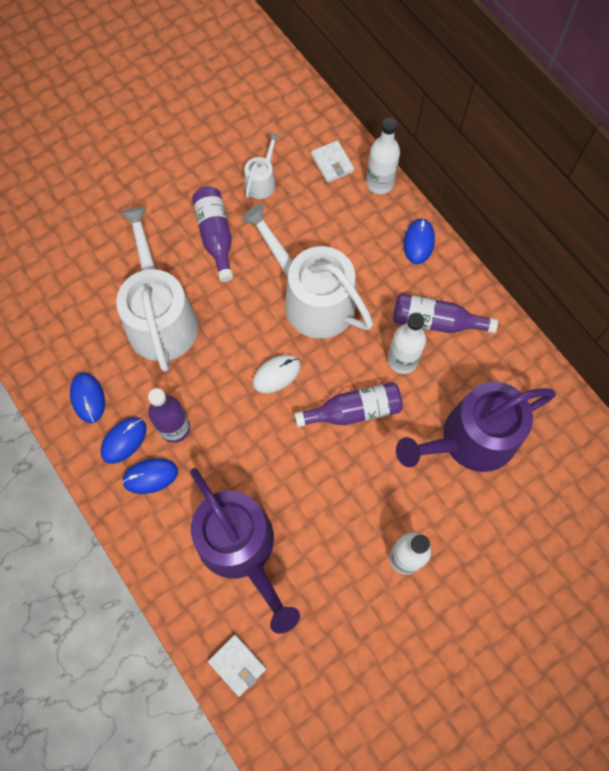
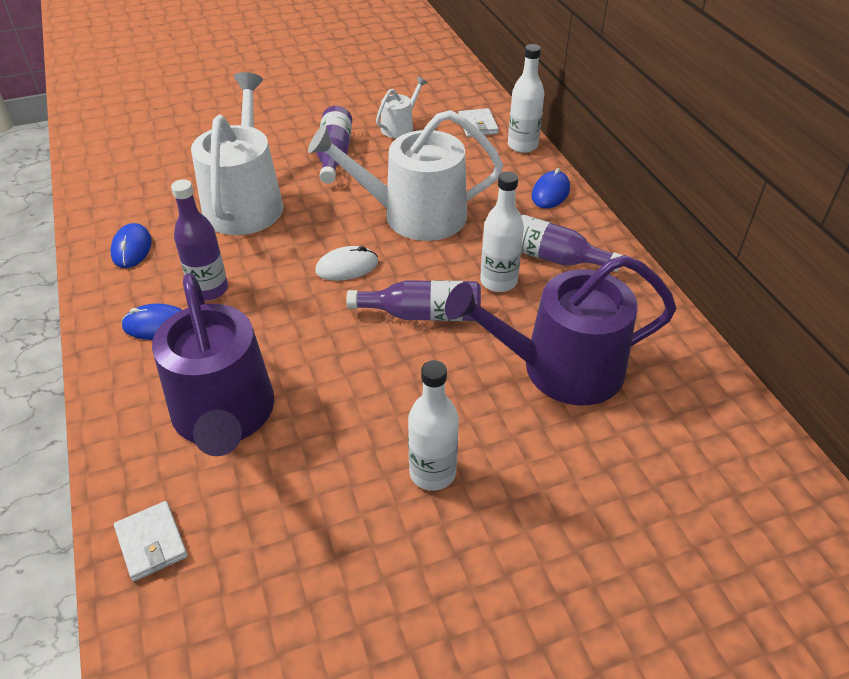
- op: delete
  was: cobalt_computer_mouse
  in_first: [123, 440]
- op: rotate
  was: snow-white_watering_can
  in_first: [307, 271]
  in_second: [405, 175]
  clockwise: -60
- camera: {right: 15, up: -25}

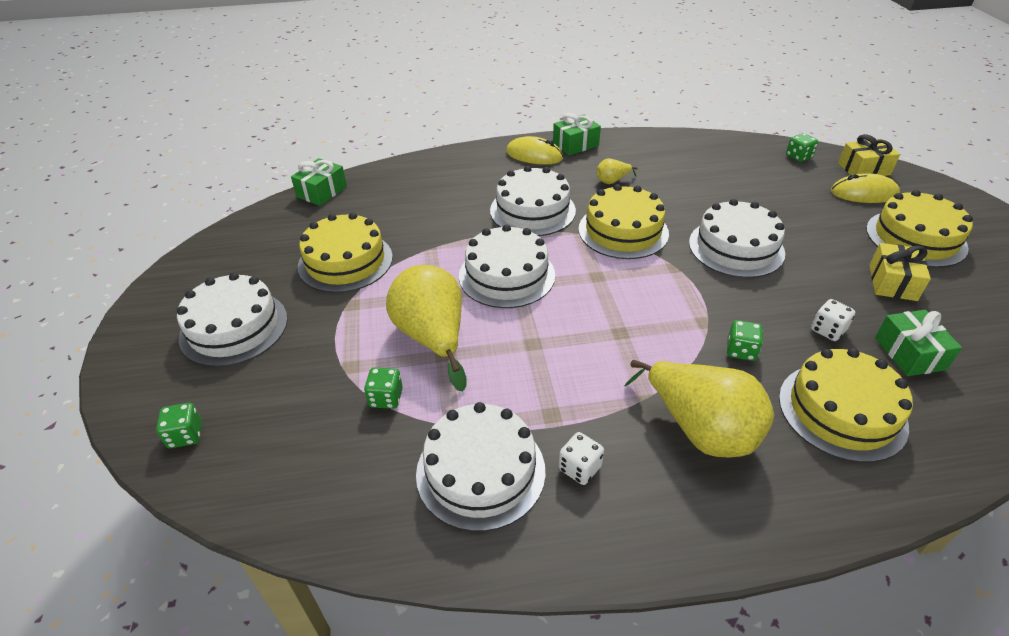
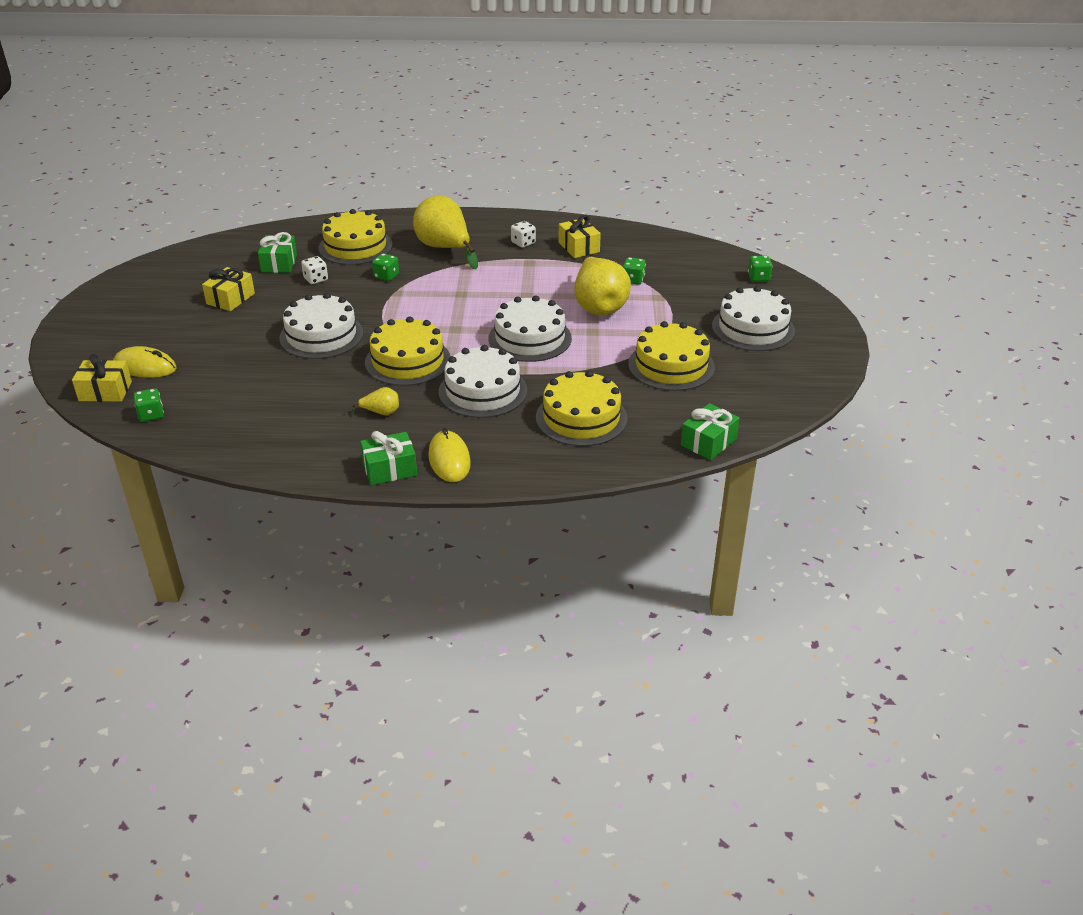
- op: replace
  was: snow-white_layer_cake
  now: bright_yellow_gift
  in_first: [481, 466]
  in_second: [580, 236]
- op: rotate
  was: bright_yellow_computer_mouse
  in_first: [534, 150]
  in_second: [449, 455]
  clockwise: 45
- op: move
  was: bright_yellow_layer_cake
  in_first: [919, 229]
  in_second: [582, 408]
- camera: {right: -170, up: -5}

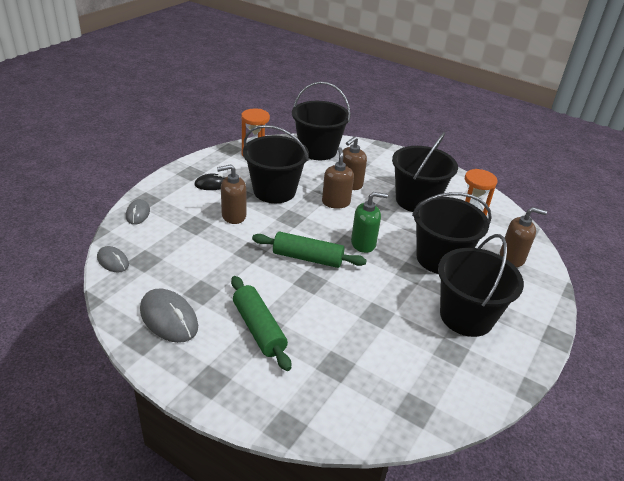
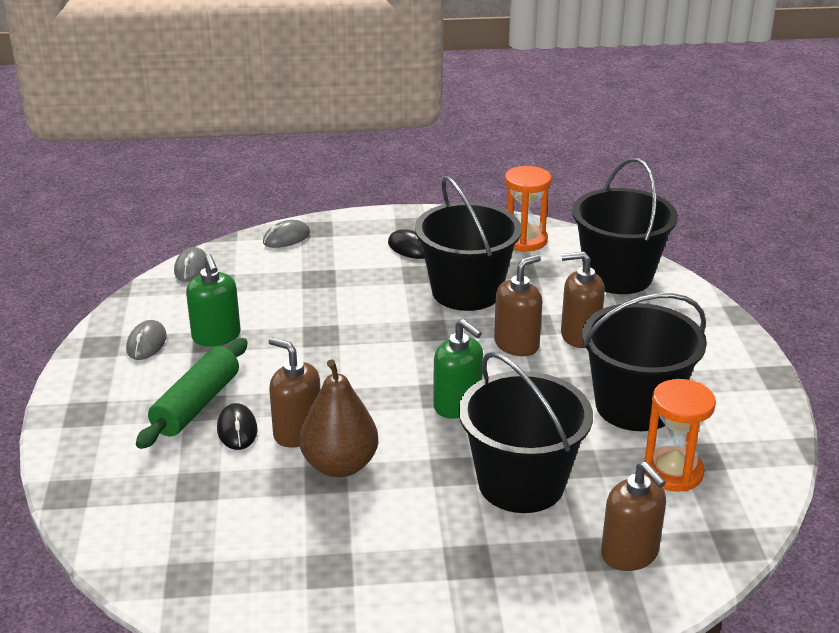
- op: resize
  was: gray_computer_mouse
  in_first: [169, 316]
  in_second: [146, 340]
  ratio: 0.59
- op: move
  was: dark_brown_pump_bottle
  in_first: [231, 194]
  in_second: [294, 392]
- op: delete
  was: leaf-green_dough_roller
  in_first: [309, 250]
- op: delete
  was: jet-black_pail
  in_first: [481, 285]
- op: insert
  now: leaf-green_pump_bottle
  in_second: [213, 300]
- op: insert
  now: jet-black_computer_mouse
  in_second: [237, 426]
- op: insert
  now: dark_brown_pear
  in_second: [338, 418]
- camera: {right: 55, up: -5}

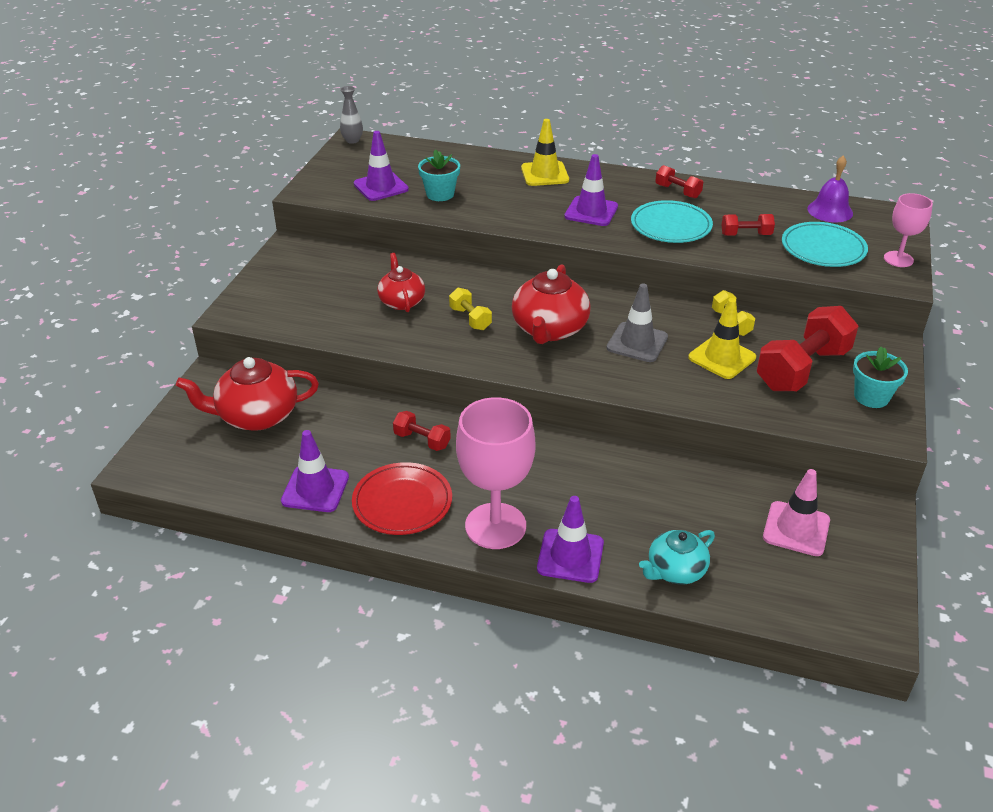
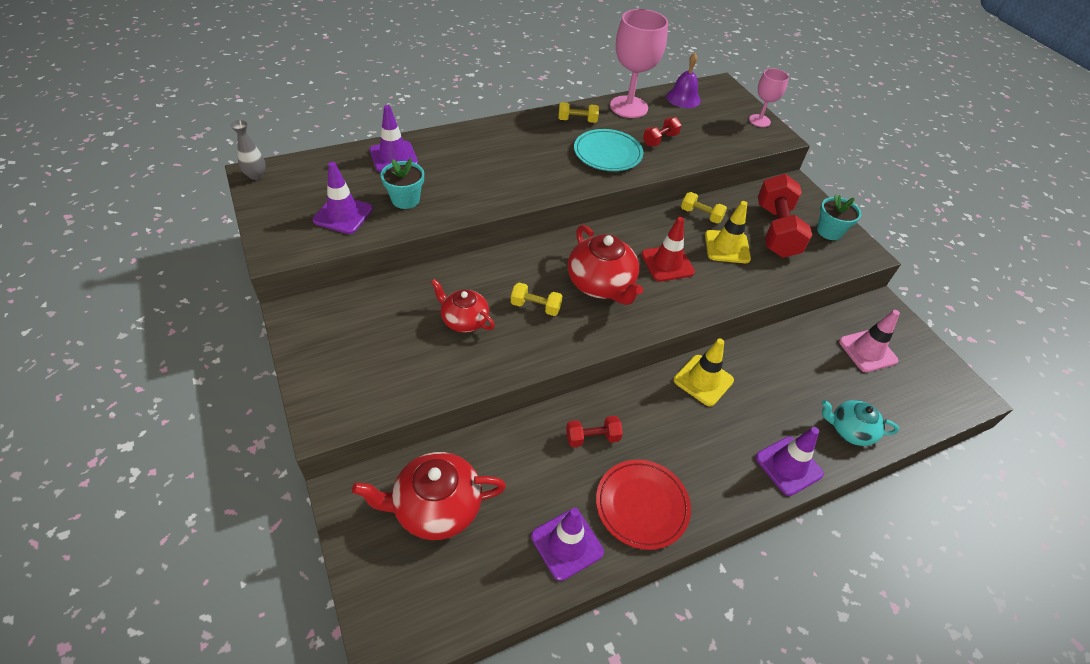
- op: rotate
  was: crimson_tea_pot
  in_first: [247, 394]
  in_second: [429, 496]
  clockwise: 45
- op: move
  was: rose-pink_wine_glass
  in_first: [495, 473]
  in_second: [639, 63]
- op: move
  was: bright_yellow_safety_cone
  in_first: [545, 152]
  in_second: [704, 372]
- op: move
  was: violet_safety_cone
  in_first: [591, 190]
  in_second: [394, 138]
- op: recolor
  was: gray_safety_cone
  now: crimson_safety_cone
  in_first: [637, 322]
  in_second: [668, 249]
- op: rotate
  was: teal_tea_pot
  in_first: [677, 557]
  in_second: [860, 423]
  clockwise: 90
- op: recolor
  was: crimson_free_weight
  now: bright_yellow_free_weight
  in_first: [679, 181]
  in_second: [578, 112]
- op: delete
  was: teal_flat_dish
  in_first: [825, 244]
- camera: {right: -45, up: 10}

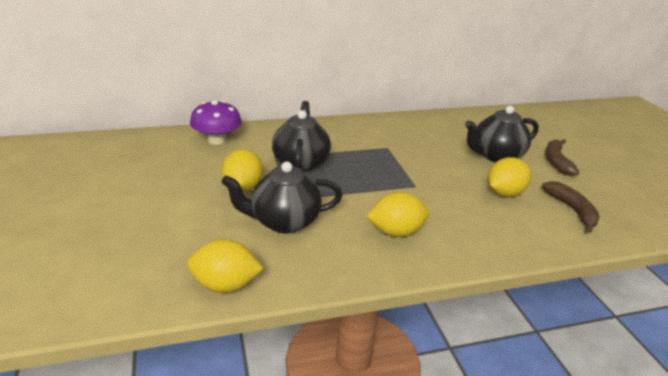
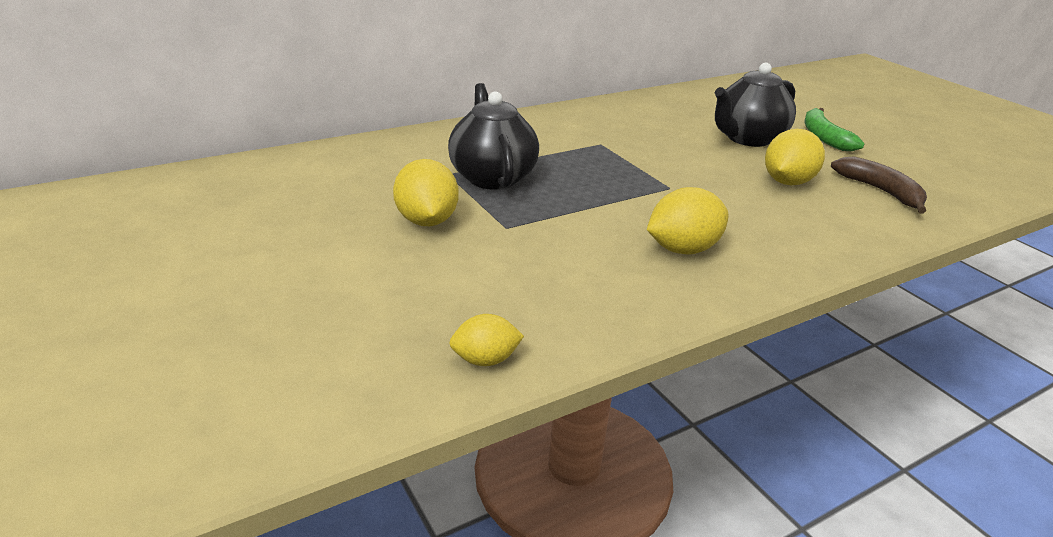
- op: resize
  was: bright_yellow_toy_lemon
  in_first: [225, 266]
  in_second: [486, 340]
  ratio: 0.61
- op: delete
  was: violet_mushroom
  in_first: [216, 122]
- op: delete
  was: jet-black_tea_pot
  in_first: [281, 198]
- op: recolor
  was: dark_brown_toy_banana
  now: leaf-green_toy_banana
  in_first: [562, 157]
  in_second: [835, 129]
- camera: {right: -15, up: 0}

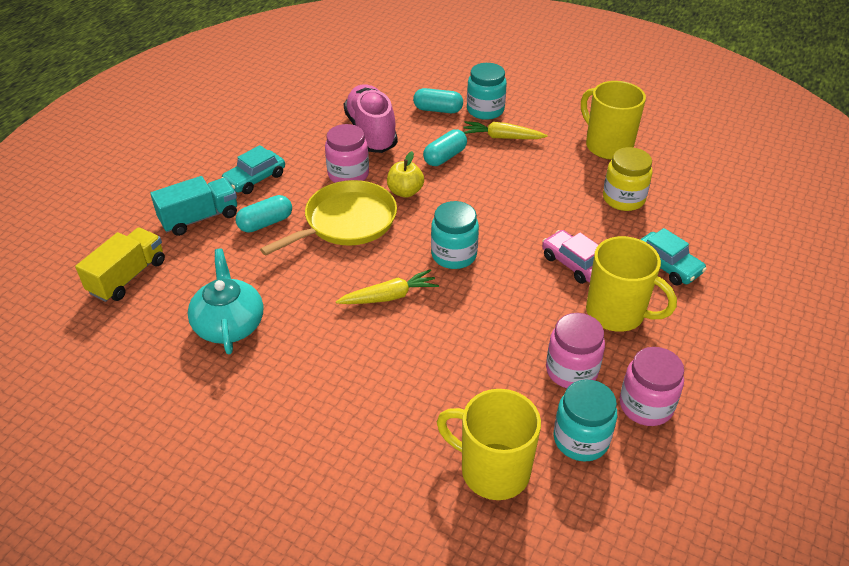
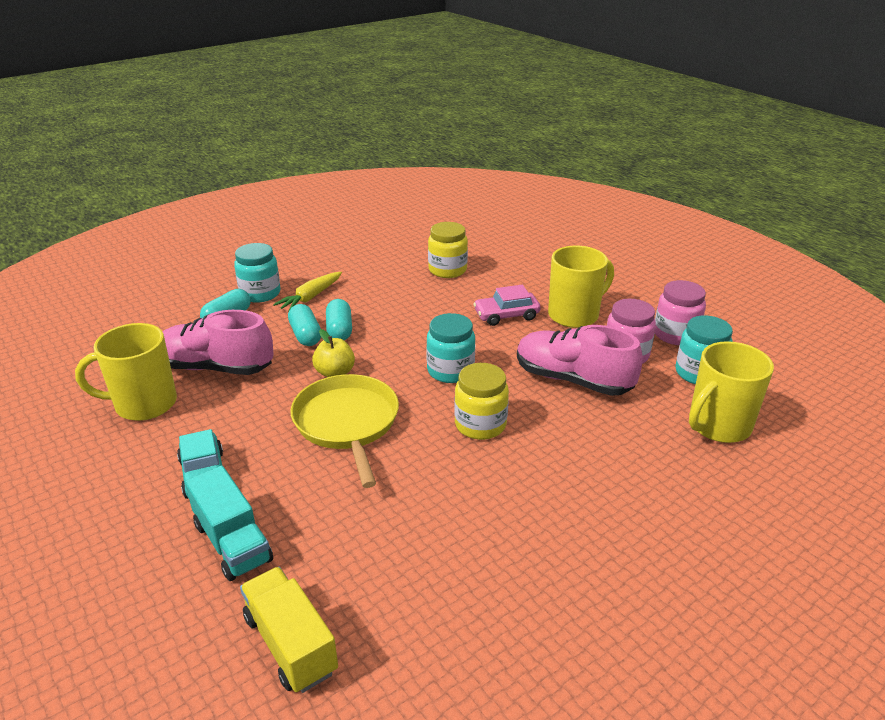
- op: rotate
  was: teal_lorry
  in_first: [193, 206]
  in_second: [229, 523]
  clockwise: 150
- op: delete
  was: teal_tea_pot
  in_first: [225, 301]
- op: move
  was: teal_capsule
  in_first: [264, 214]
  in_second: [339, 319]
- op: delete
  was: rose-pink_jar
  in_first: [347, 153]
- op: replace
  was: bright_yellow_carrot
  now: bright_yellow_jar
  in_first: [387, 286]
  in_second: [481, 401]
- op: move
  was: bright_yellow_tea_mug
  in_first: [613, 120]
  in_second: [126, 372]
- op: delete
  was: teal_automobile
  in_first: [673, 256]
- op: insert
  now: rose-pink_lace-up_shoe
  in_second: [580, 360]
- camera: {right: -65, up: -10}

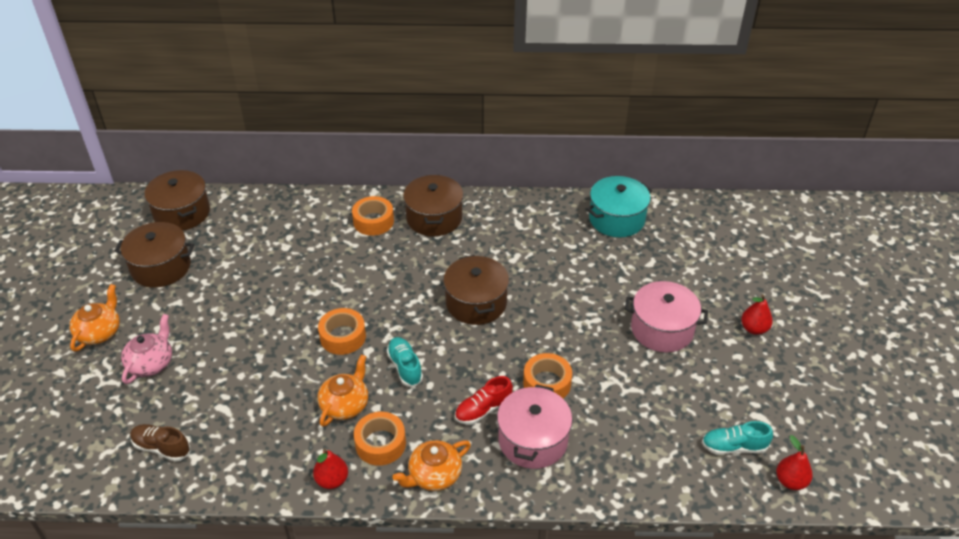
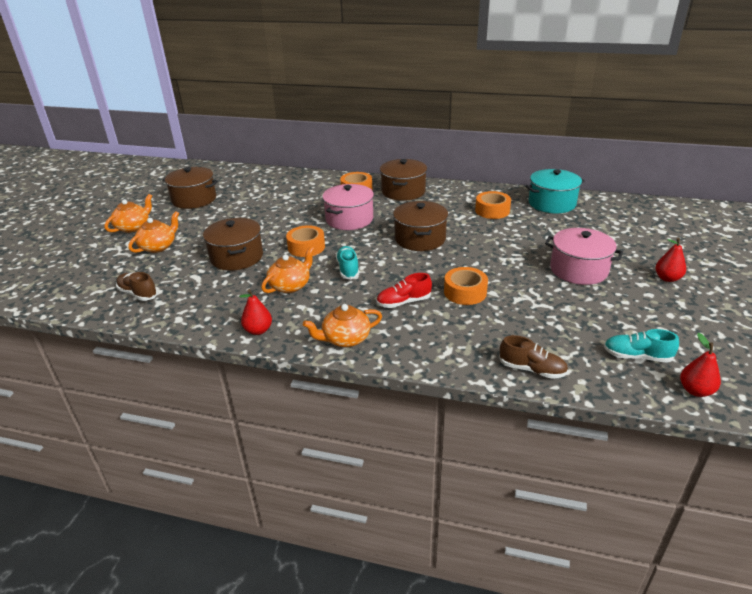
- op: recolor
  was: rose-pink_tea_pot
  now: bright_orange_tea_pot
  in_first: [146, 349]
  in_second: [153, 232]
- op: move
  was: dark_brown_cooking_pot
  in_first: [177, 200]
  in_second: [233, 244]
- op: move
  was: bright_orange_tape
  in_first: [380, 439]
  in_second: [493, 205]
- op: move
  was: rose-pink_cooking_pot
  in_first: [534, 426]
  in_second: [348, 207]
- op: insert
  now: dark_brown_lace-up_shoe
  in_second: [533, 357]
- camera: {right: 15, up: -10}

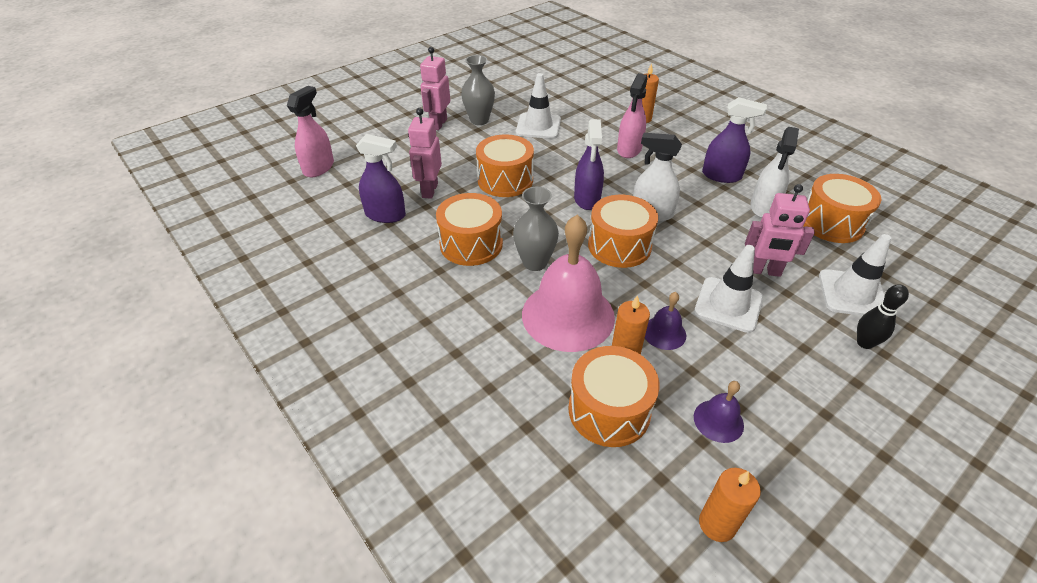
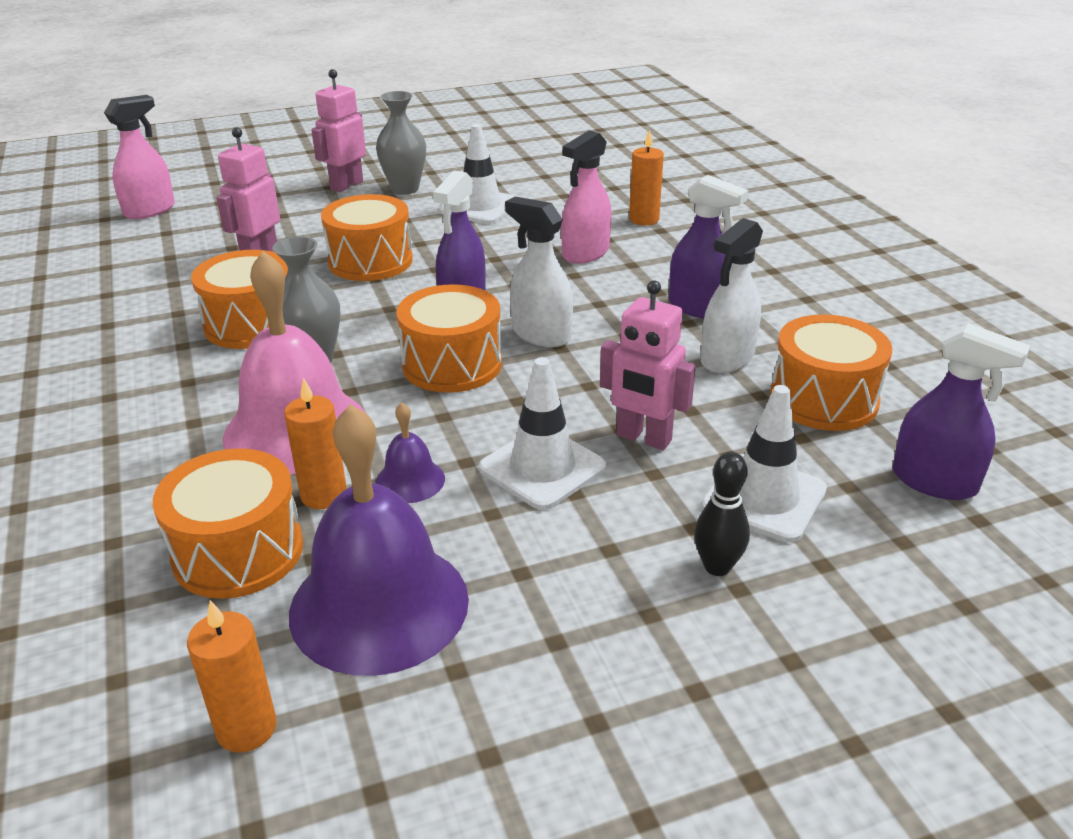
- op: move
  was: violet_spray_cleaner
  in_first: [381, 178]
  in_second: [961, 411]
- op: resize
  was: violet_school_bell
  in_first: [719, 412]
  in_second: [379, 540]
  ratio: 2.21
- camera: {right: 20, up: -10}

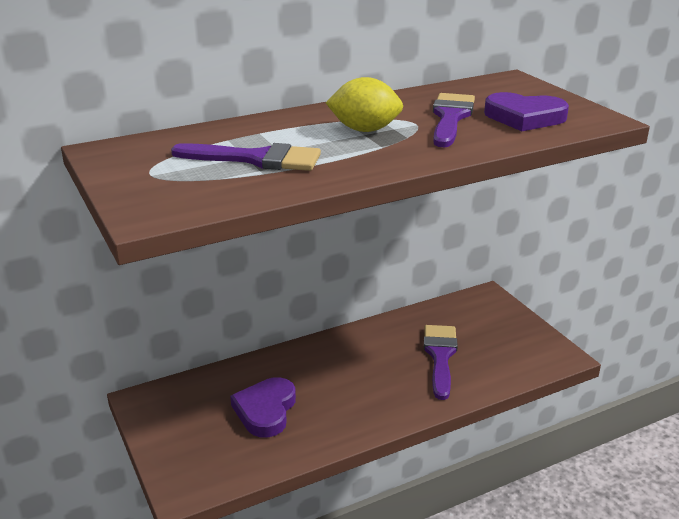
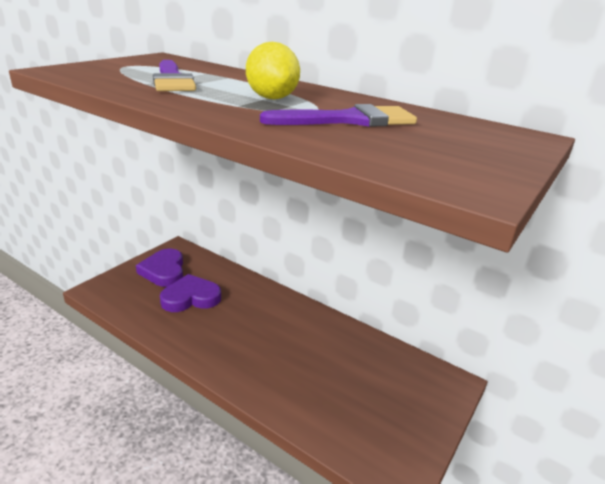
- op: delete
  was: violet_paintbrush
  in_first: [441, 362]
- op: move
  was: violet_heart_shape
  in_first: [526, 111]
  in_second: [159, 268]
- camera: {right: 60, up: 0}

